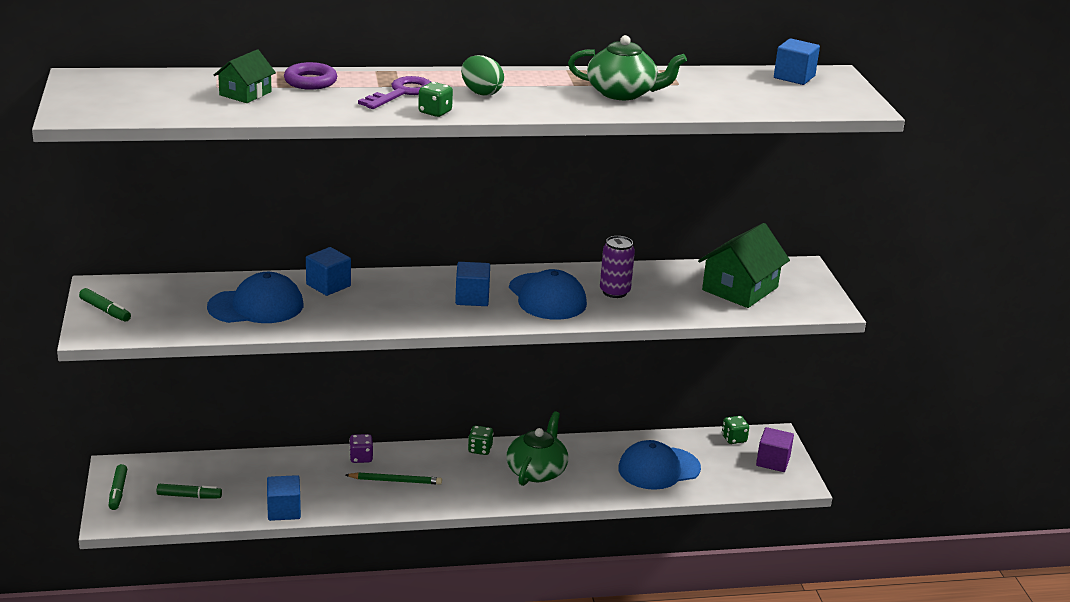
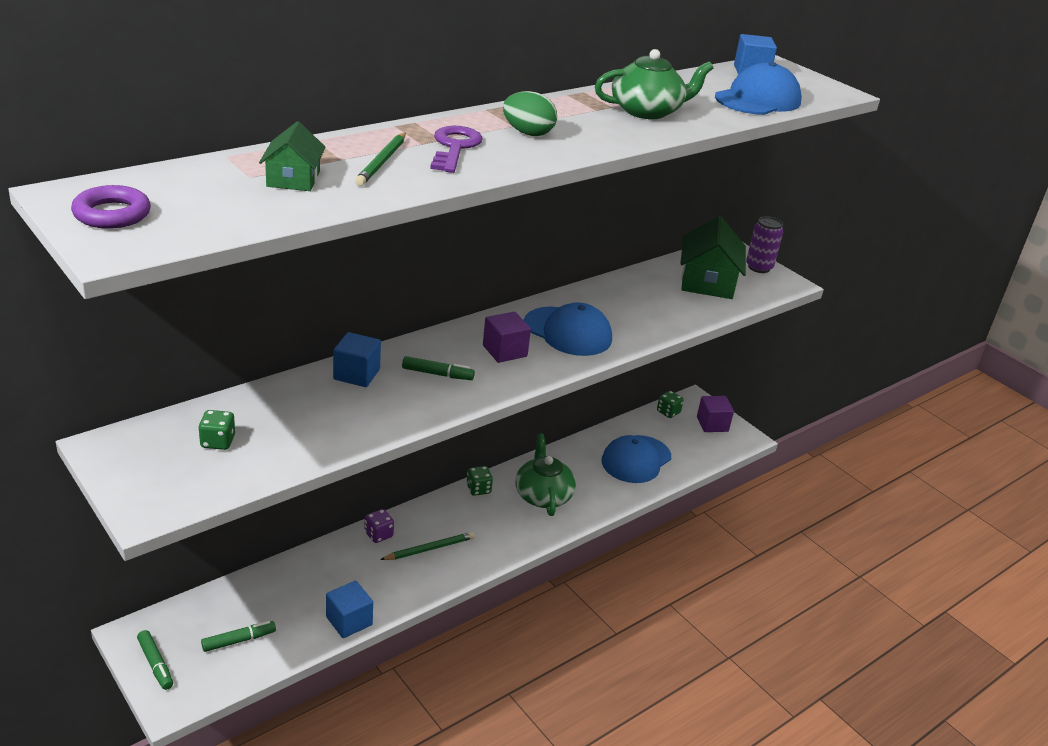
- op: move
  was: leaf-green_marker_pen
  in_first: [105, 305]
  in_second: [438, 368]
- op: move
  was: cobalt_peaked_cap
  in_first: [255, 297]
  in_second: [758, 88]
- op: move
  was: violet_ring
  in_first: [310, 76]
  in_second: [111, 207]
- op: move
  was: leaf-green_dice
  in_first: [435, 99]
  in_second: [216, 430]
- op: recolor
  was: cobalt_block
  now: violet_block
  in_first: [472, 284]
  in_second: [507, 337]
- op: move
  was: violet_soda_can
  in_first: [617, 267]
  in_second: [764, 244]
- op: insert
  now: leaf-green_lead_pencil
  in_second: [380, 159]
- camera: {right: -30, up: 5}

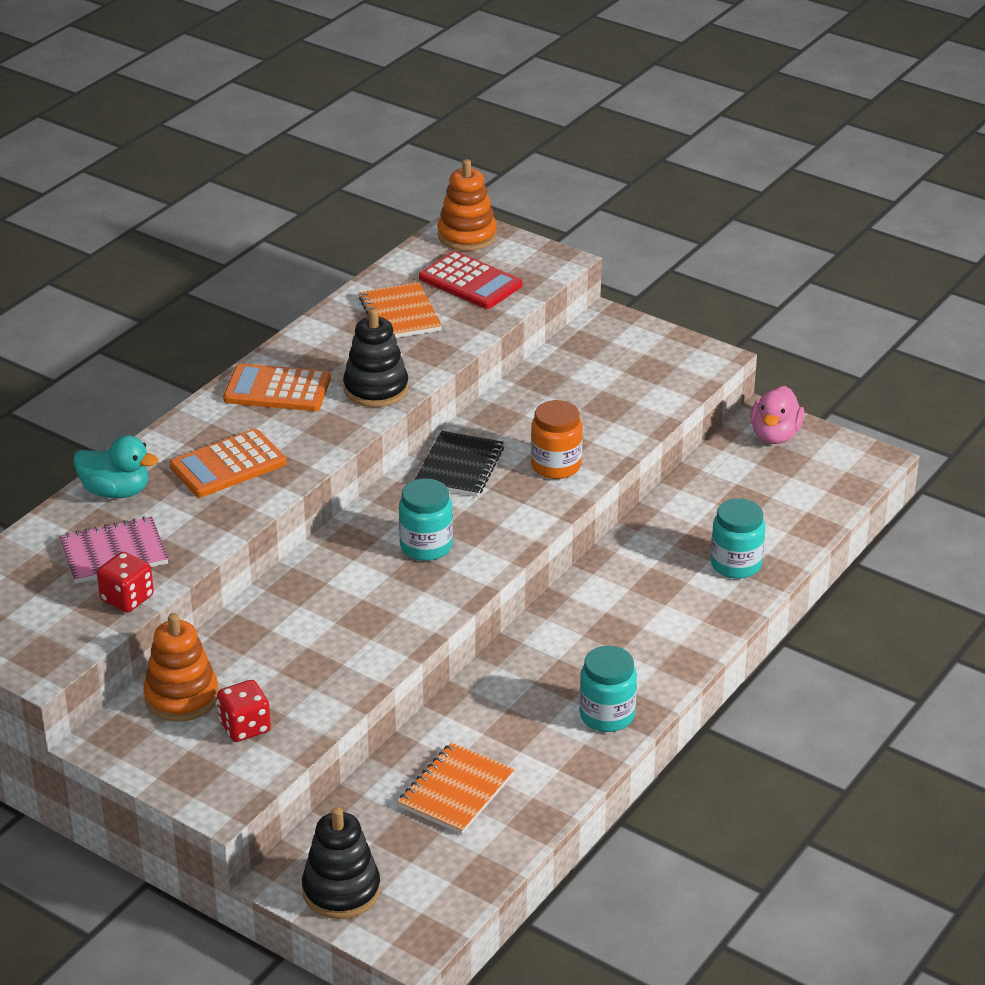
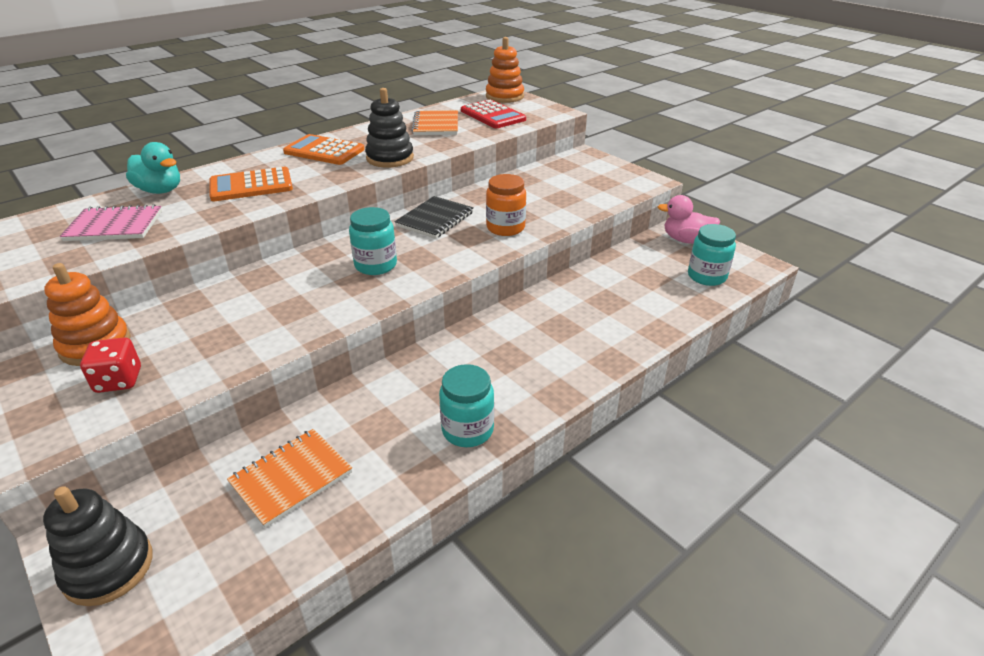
- op: delete
  was: crimson_dice
  in_first: [125, 582]
- op: move
  was: teal_jar
  in_first: [738, 538]
  in_second: [712, 255]
- op: rotate
  was: rose-pink_duck
  in_first: [777, 415]
  in_second: [689, 219]
  clockwise: 75
- camera: {right: 15, up: 0}

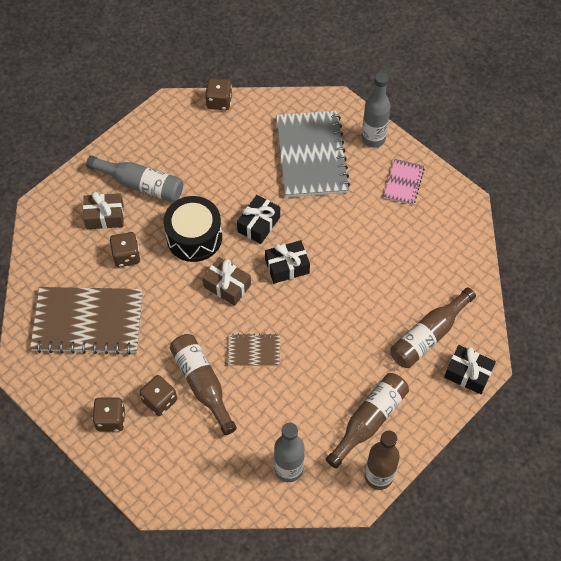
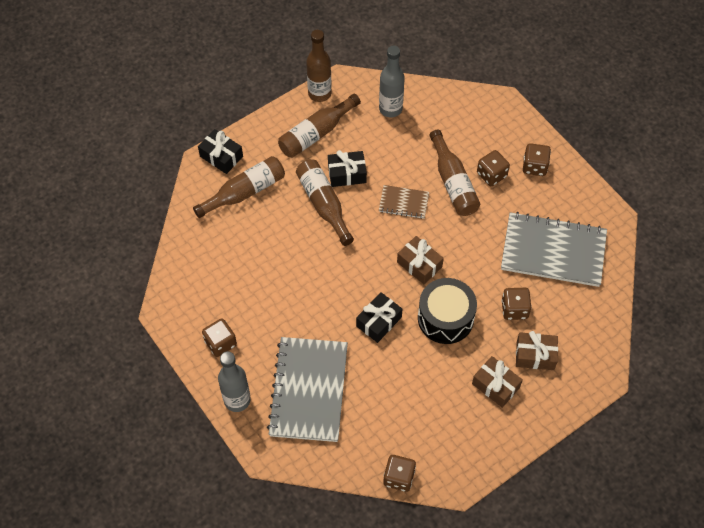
- op: recolor
  was: dark_brown_notebook
  now: gray_notebook
  in_first: [86, 321]
  in_second: [554, 249]
- op: replace
  was: gray_flask
  now: dark_brown_gift
  in_first: [134, 178]
  in_second: [497, 382]
- op: move
  was: jet-black_gift
  in_first: [287, 261]
  in_second: [347, 168]
- op: replace
  was: rose-pink_notebook
  now: dark_brown_dice
  in_first: [404, 182]
  in_second: [219, 337]
- op: insert
  now: dark_brown_flask
  in_second: [325, 202]
- camera: {right: -170, up: 0}

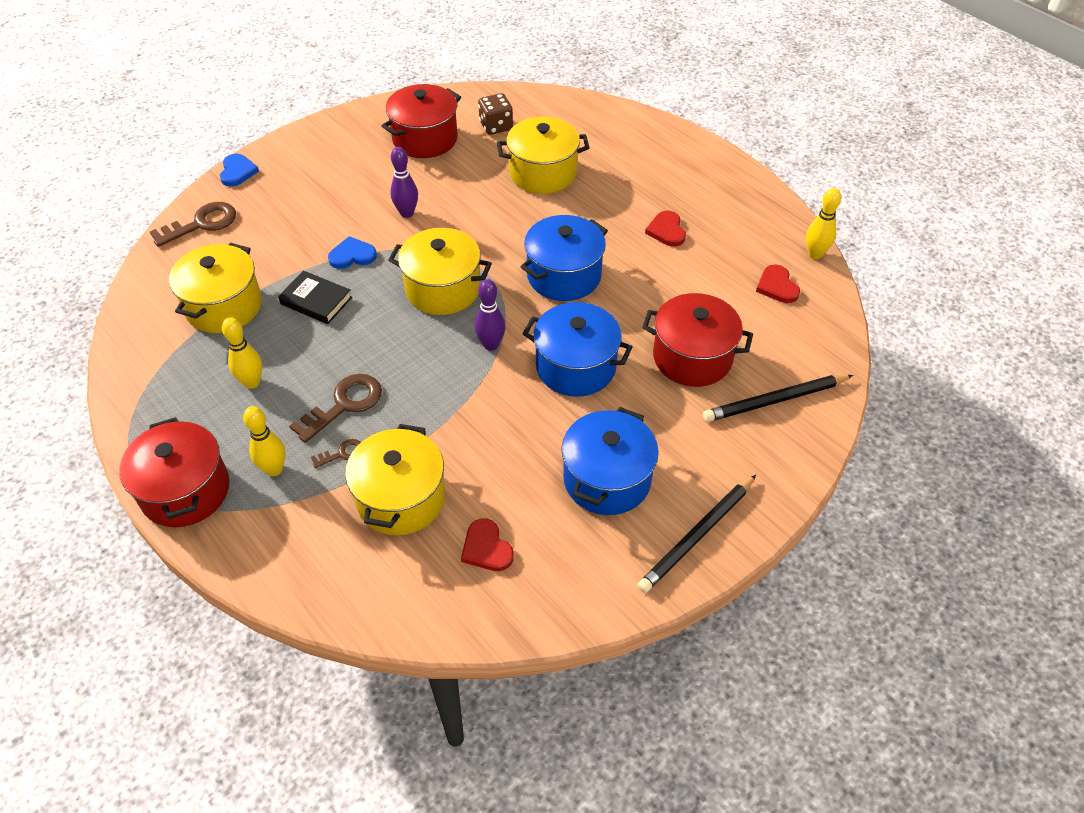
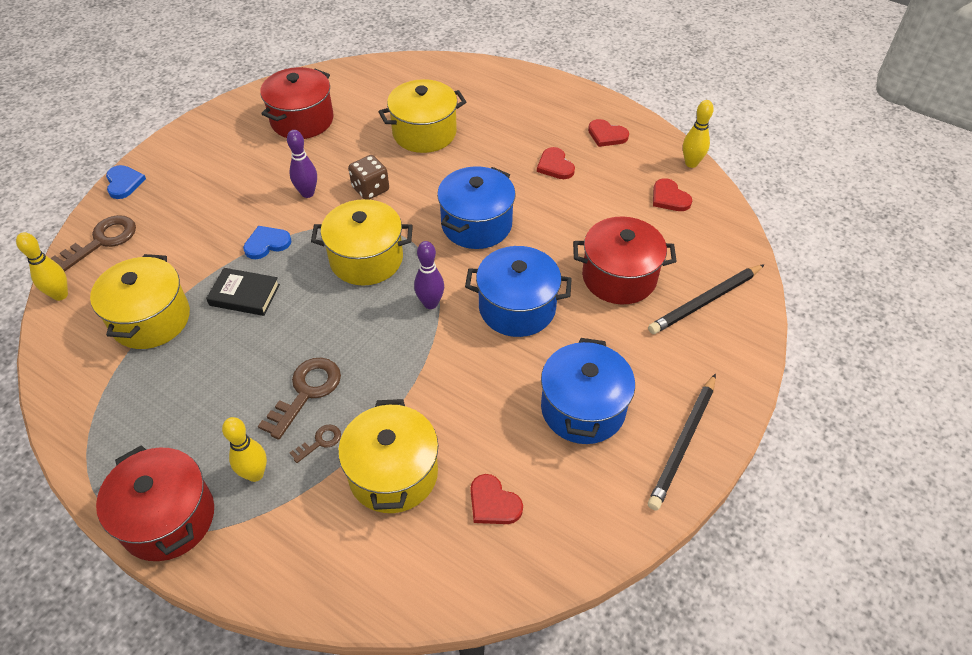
- op: move
  was: bright_yellow_bowling_pin
  in_first: [242, 353]
  in_second: [42, 266]
- op: move
  was: dark_brown_dice
  in_first: [495, 114]
  in_second: [368, 177]
- op: insert
  now: crimson_heart_shape
  in_second: [608, 133]
- camera: {right: -15, up: 0}

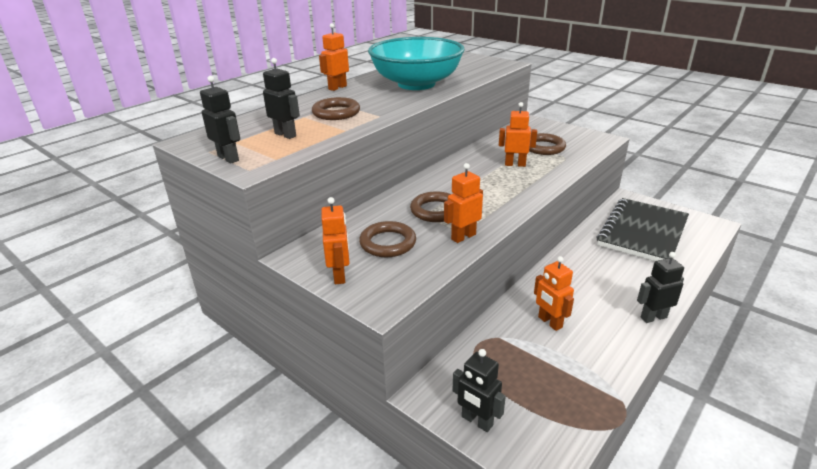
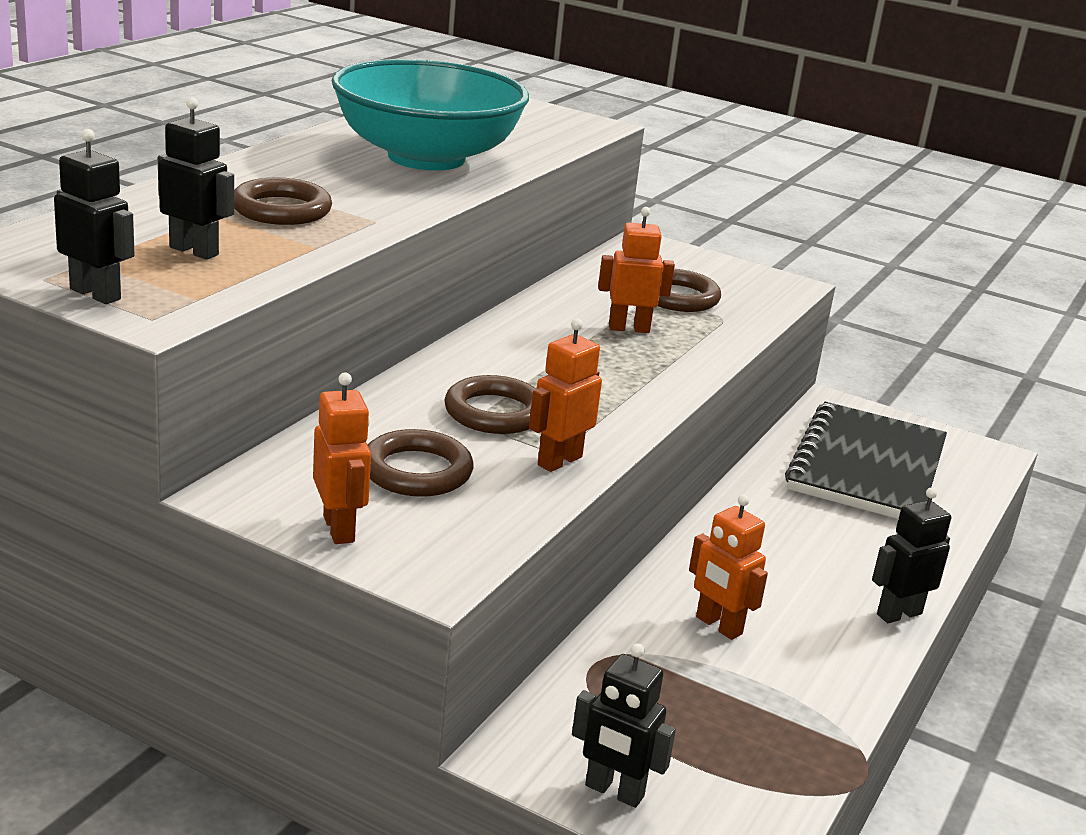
- op: delete
  was: bright_orange_robot
  in_first: [334, 57]
- camera: {right: -15, up: -5}

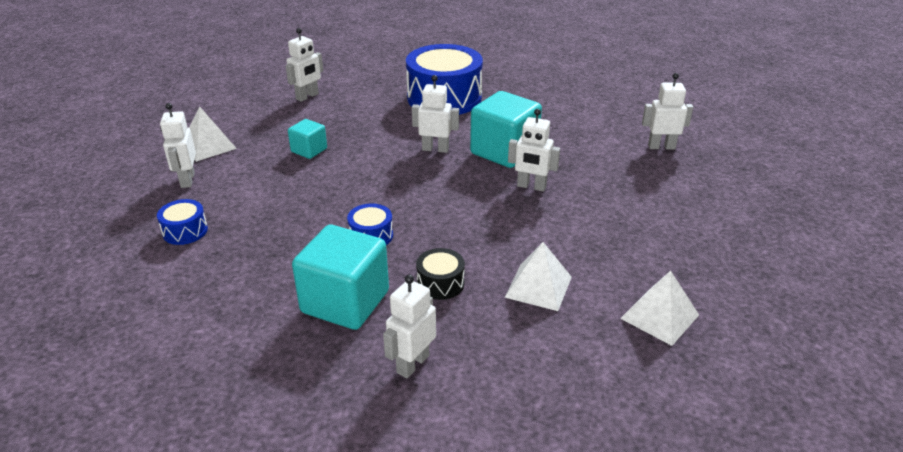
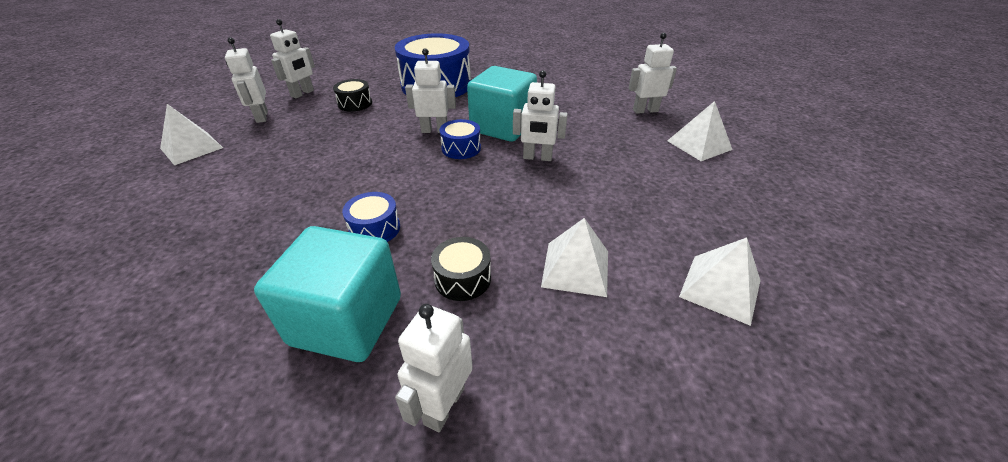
- op: move
  was: cobalt_toy_drum
  in_first: [182, 222]
  in_second: [460, 139]
- op: move
  was: snow-white_robot
  in_first: [178, 145]
  in_second: [246, 80]
- op: delete
  was: teal_block
  in_first: [307, 139]
- op: insert
  now: jet-black_toy_drum
  in_second: [352, 95]
- op: insert
  now: snow-white_solid_pyramid
  in_second: [700, 131]
- camera: {right: -10, up: 5}

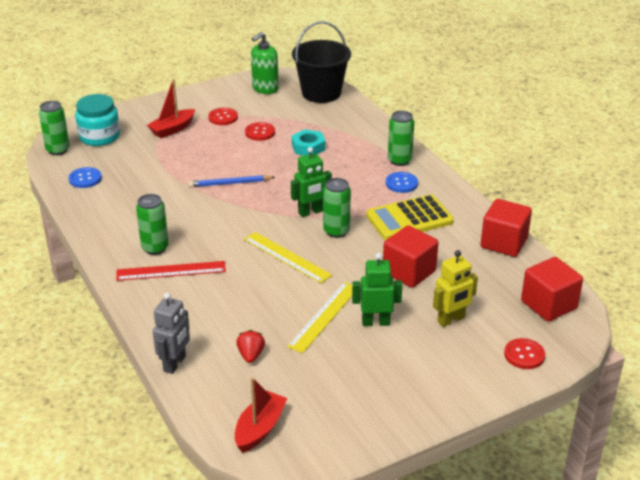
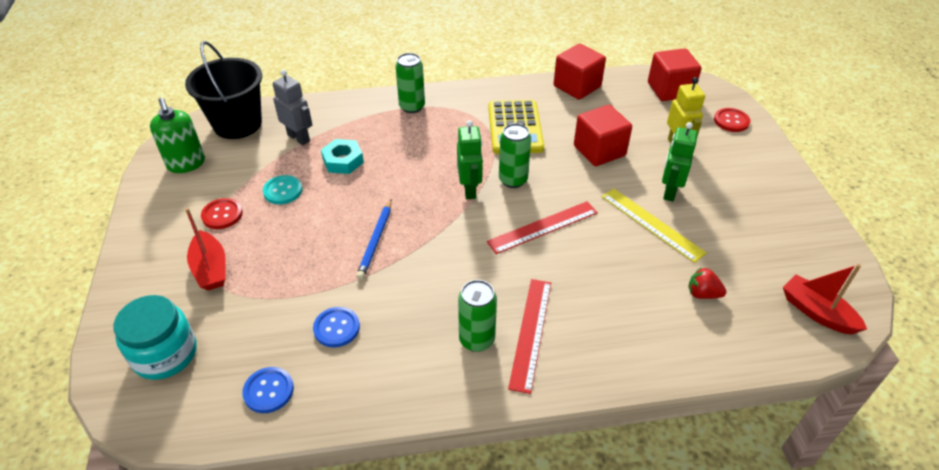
- op: delete
  was: leaf-green_soda_can
  in_first: [54, 128]
- op: move
  was: gray_robot
  in_first: [171, 333]
  in_second: [292, 107]
- op: recolor
  was: bright_yellow_measuring_stick
  now: crimson_measuring_stick
  in_first: [288, 257]
  in_second: [542, 227]
- op: recolor
  was: crimson_sewing_button
  now: teal_sewing_button
  in_first: [260, 131]
  in_second: [282, 189]
- op: move
  was: cobalt_sewing_button
  in_first: [402, 182]
  in_second: [336, 327]
- camera: {right: -70, up: 10}

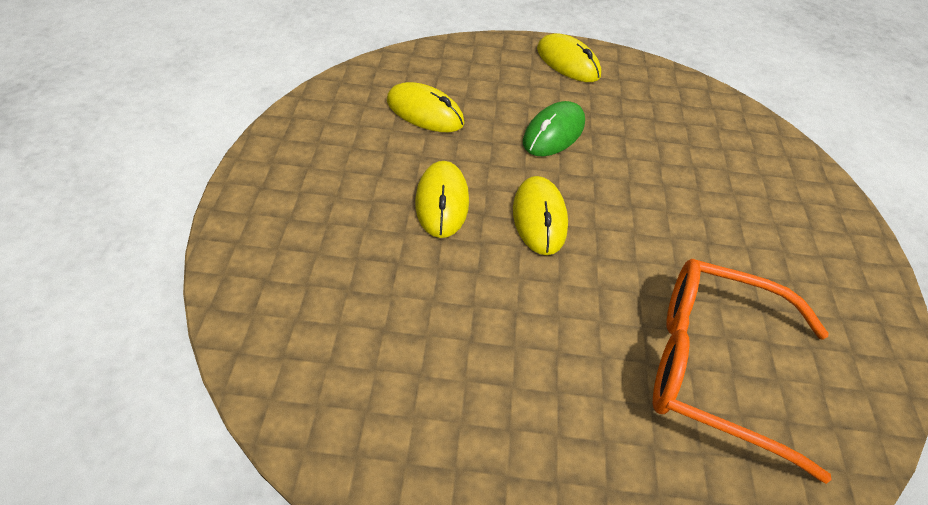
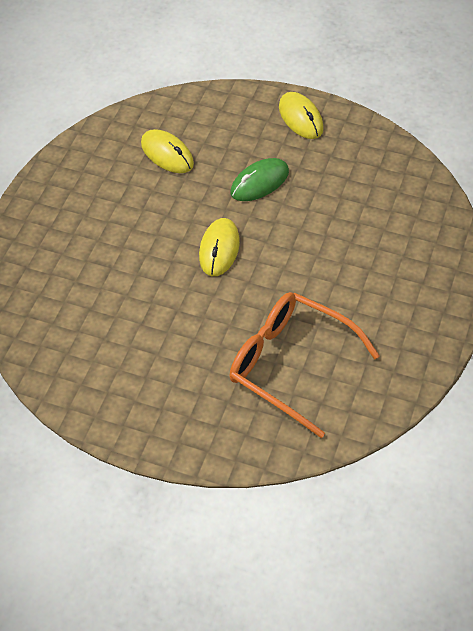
- op: delete
  was: bright_yellow_computer_mouse
  in_first: [442, 199]
- camera: {right: 20, up: 5}

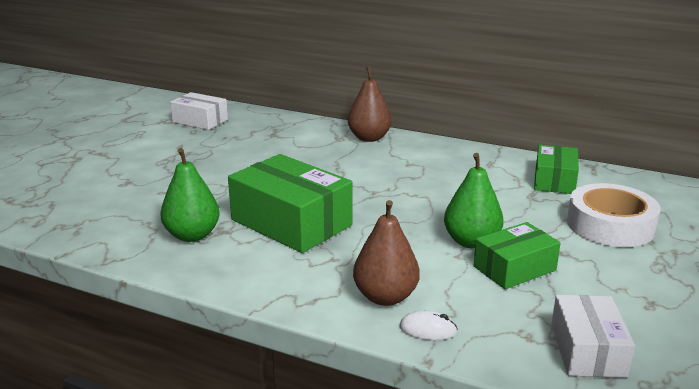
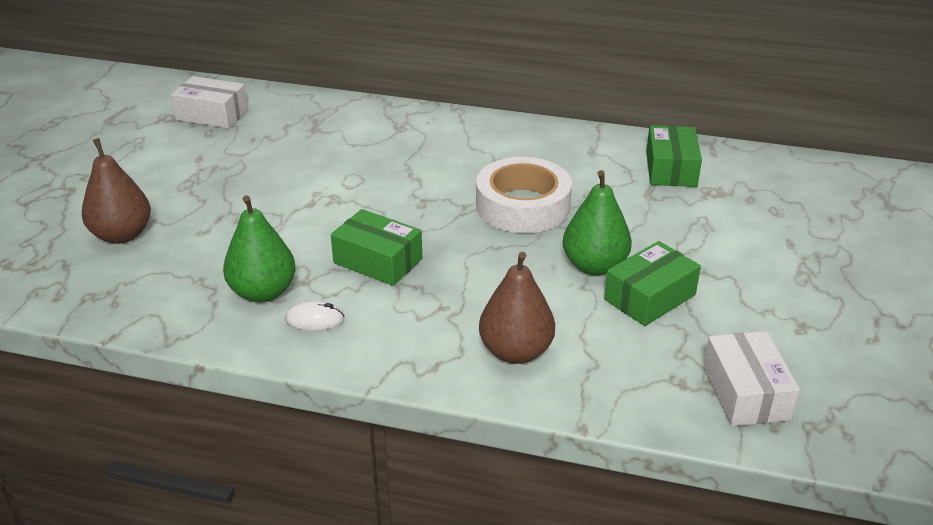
- op: resize
  was: leaf-green_box
  in_first: [290, 203]
  in_second: [376, 247]
  ratio: 0.6
- op: move
  was: dark_brown_pear
  in_first: [370, 104]
  in_second: [116, 191]
- op: move
  was: snow-white_computer_mouse
  in_first: [429, 325]
  in_second: [314, 315]
- op: move
  was: snow-white_tape
  in_first: [614, 215]
  in_second: [524, 195]
- camera: {right: -10, up: 10}

